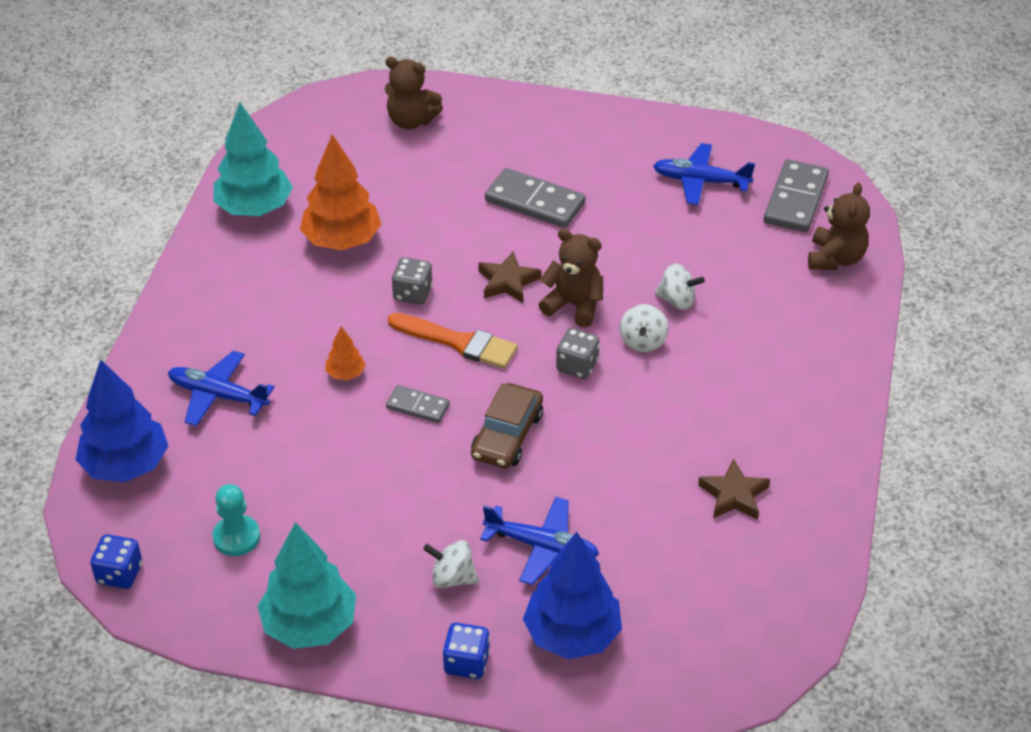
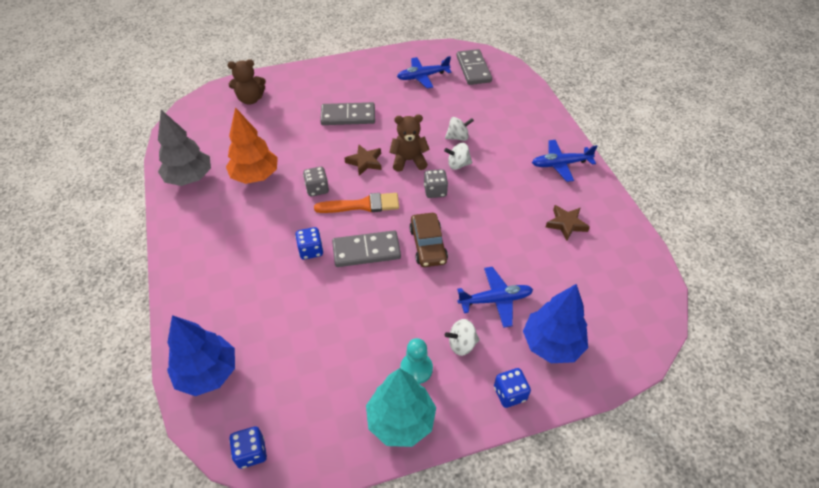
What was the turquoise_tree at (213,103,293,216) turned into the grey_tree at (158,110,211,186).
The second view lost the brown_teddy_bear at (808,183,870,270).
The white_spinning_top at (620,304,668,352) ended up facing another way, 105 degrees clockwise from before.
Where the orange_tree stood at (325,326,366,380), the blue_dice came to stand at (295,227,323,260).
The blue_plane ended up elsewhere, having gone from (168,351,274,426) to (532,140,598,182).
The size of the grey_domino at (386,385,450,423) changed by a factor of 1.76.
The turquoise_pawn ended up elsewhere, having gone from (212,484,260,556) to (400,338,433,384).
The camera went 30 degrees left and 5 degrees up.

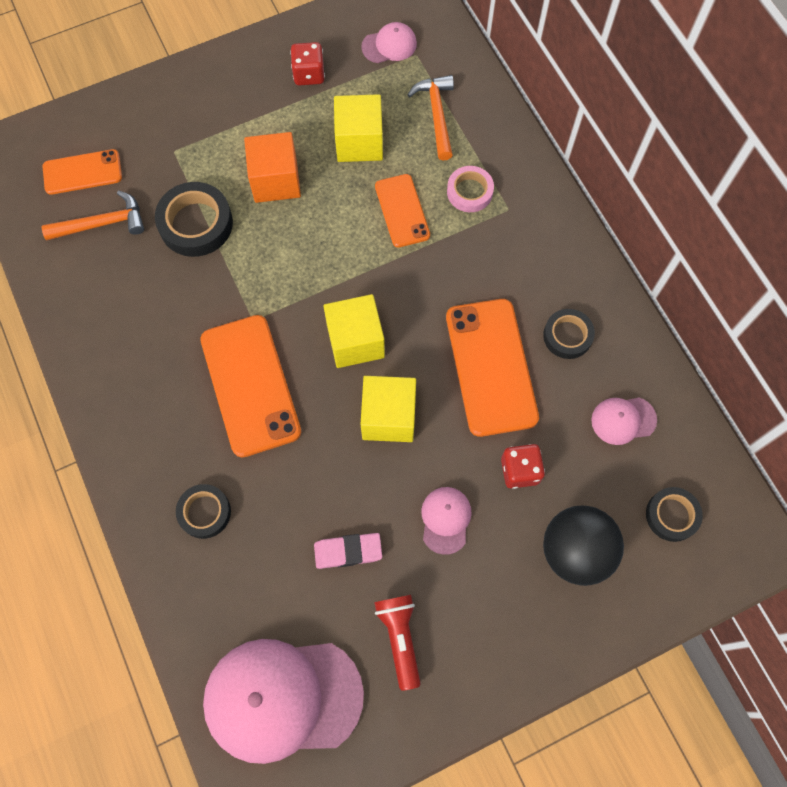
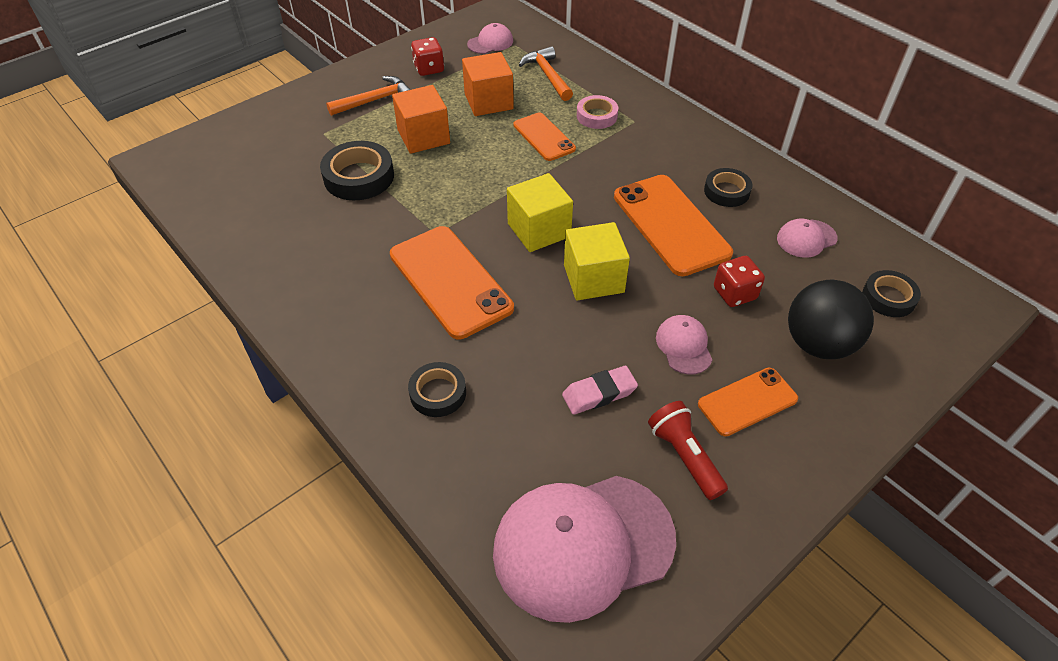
What was the yellow_cube at (334,94,383,162) turned into the orange_cube at (462,52,514,116).
The orange_phone ended up elsewhere, having gone from (42,149,122,195) to (698,368,798,436).
The orange_hammer ended up elsewhere, having gone from (41,190,144,240) to (326,76,411,116).
The camera went 15 degrees left and 20 degrees down.

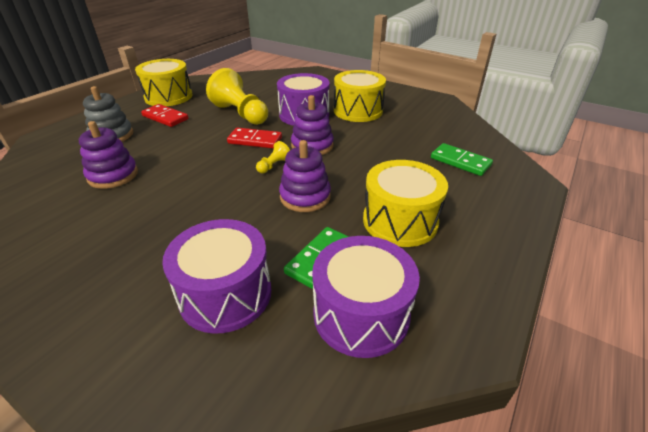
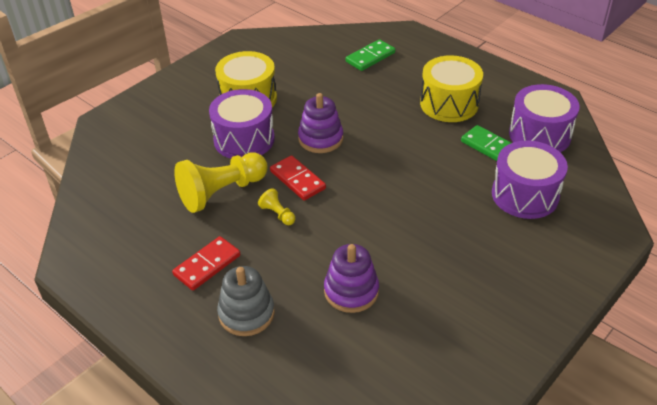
The second view lost the yellow_drum at (135,59,192,106).
The red_domino at (227,128,282,149) ended up facing another way, 60 degrees counterclockwise from before.
The second view lost the purple_stacking_toy at (279,140,331,212).
The yellow_pawn ended up elsewhere, having gone from (256,141,290,173) to (258,188,295,225).
The camera went 80 degrees left and 5 degrees up.

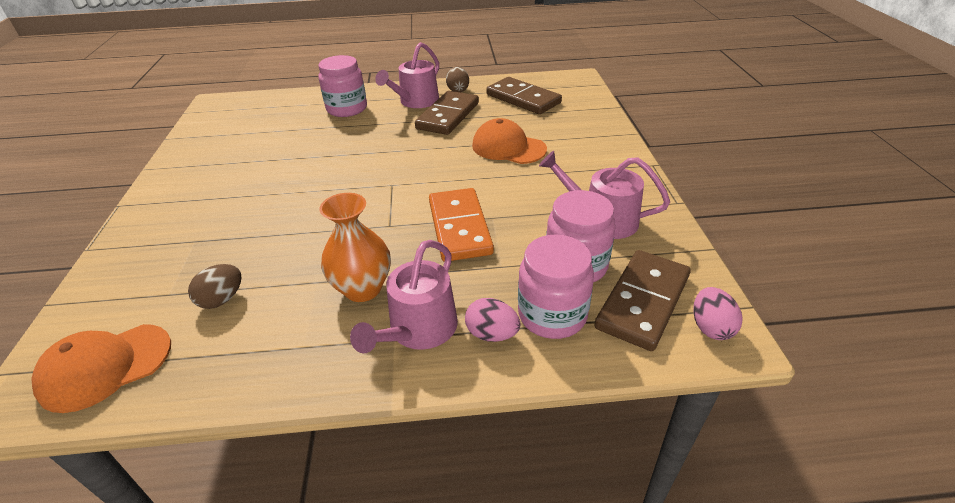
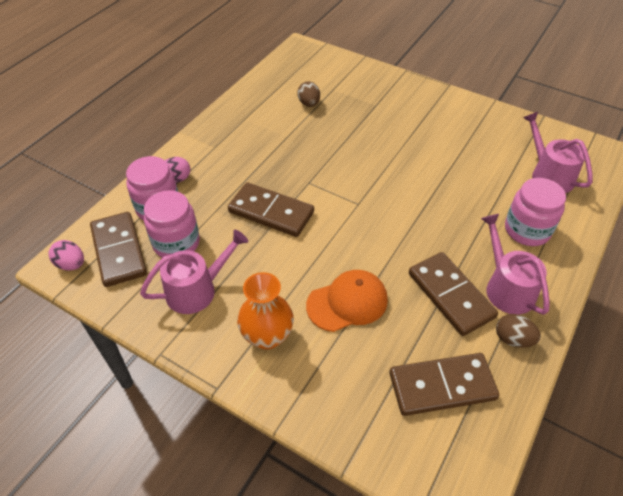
What was the orange_domino at (429,188,494,262) turned into the brown_domino at (228,182,314,237).
The orange_vase ended up elsewhere, having gone from (319,193,391,302) to (237,272,294,350).
The pink_watering_can ended up elsewhere, having gone from (350,240,458,353) to (523,112,593,193).
The second view lost the orange_cap at (31,324,171,413).
The camera went 125 degrees right and 10 degrees up.

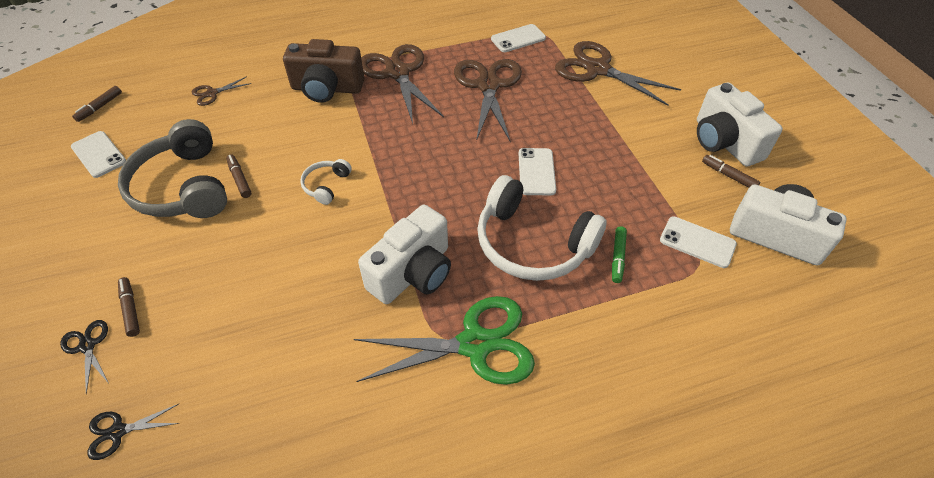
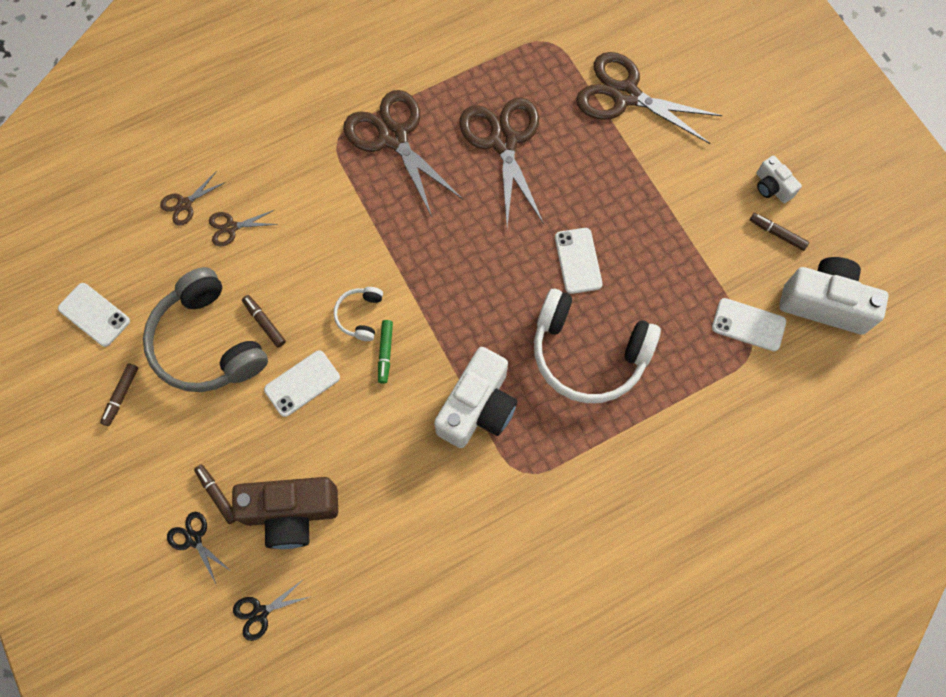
The white_phone ended up elsewhere, having gone from (491,24,546,52) to (264,350,340,417).
The brown_camera ended up elsewhere, having gone from (283,39,364,103) to (232,477,338,549).
The size of the white_camera at (697,83,783,167) changed by a factor of 0.51.
The brown_marker ended up elsewhere, having gone from (72,86,122,122) to (100,363,138,426).
The green_marker ended up elsewhere, having gone from (612,226,627,283) to (378,320,393,384).
The second view lost the green_scissors at (354,296,535,385).
The second view gained the brown_scissors at (209,210,278,247).
The camera went 10 degrees left and 20 degrees up.

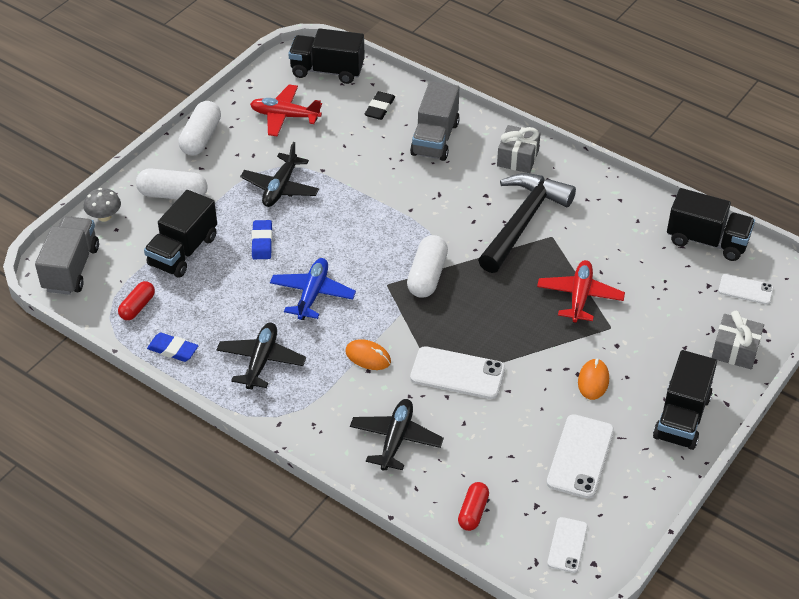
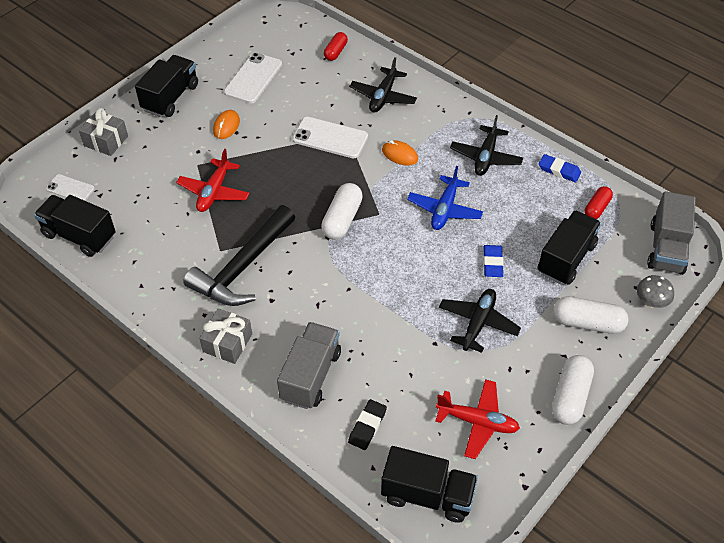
The second view lost the white_phone at (547,517,588,573).
The camera went 175 degrees left and 5 degrees up.

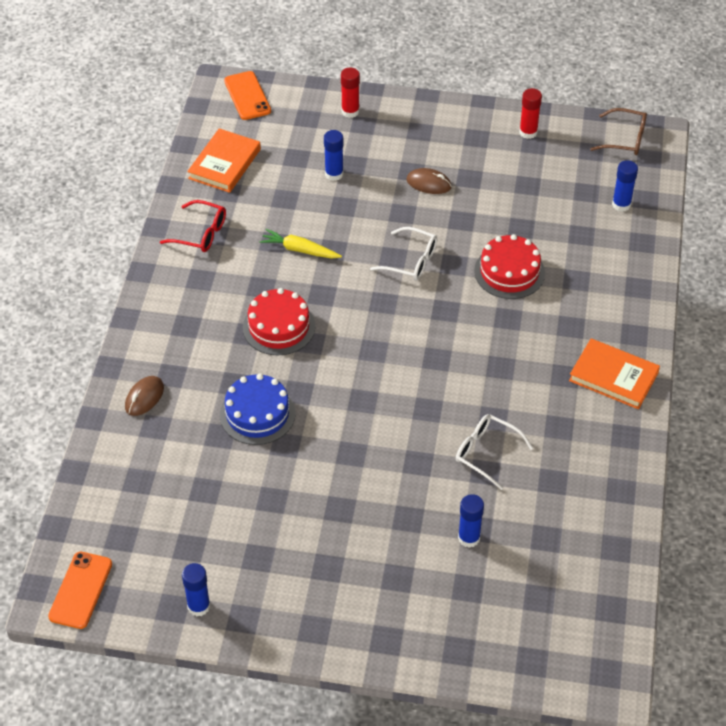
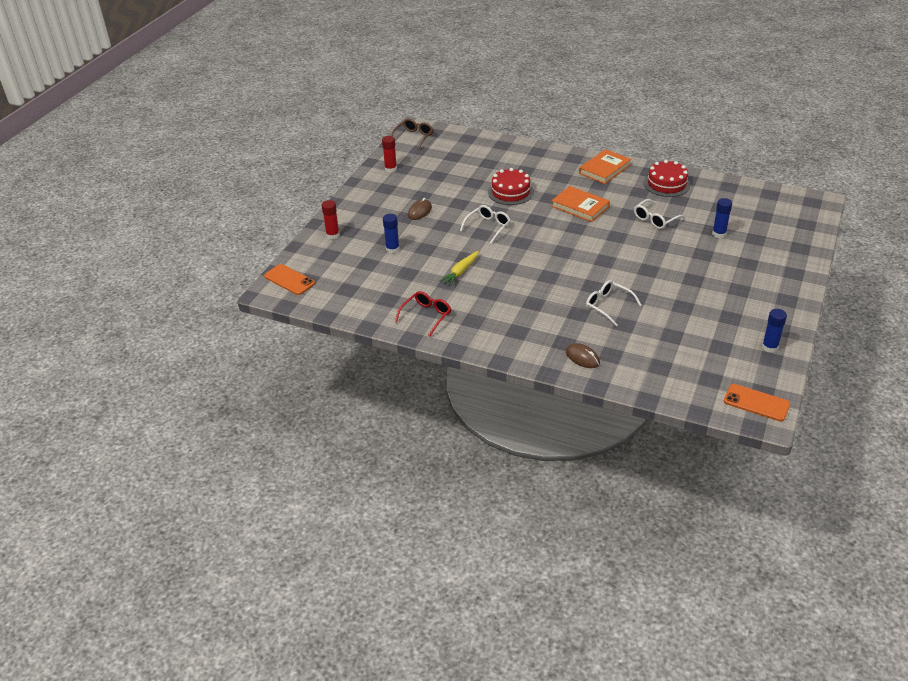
The orange_phone at (224,71,271,120) ended up facing another way, 45 degrees clockwise from before.
The orange_book ended up elsewhere, having gone from (187,128,261,193) to (551,186,610,222).
The second view lost the blue_glue_stick at (612,160,638,212).
The red_cake ended up elsewhere, having gone from (243,288,315,355) to (644,160,691,197).
Where the blue_cake stood at (220,374,296,445), the white_glasses came to stand at (586,280,641,326).
The camera went 75 degrees left and 10 degrees down.

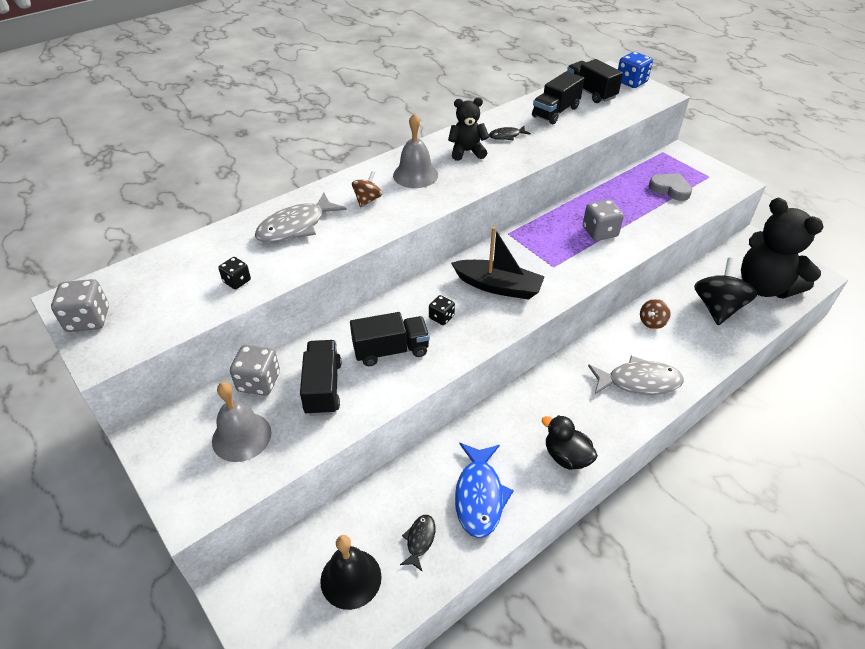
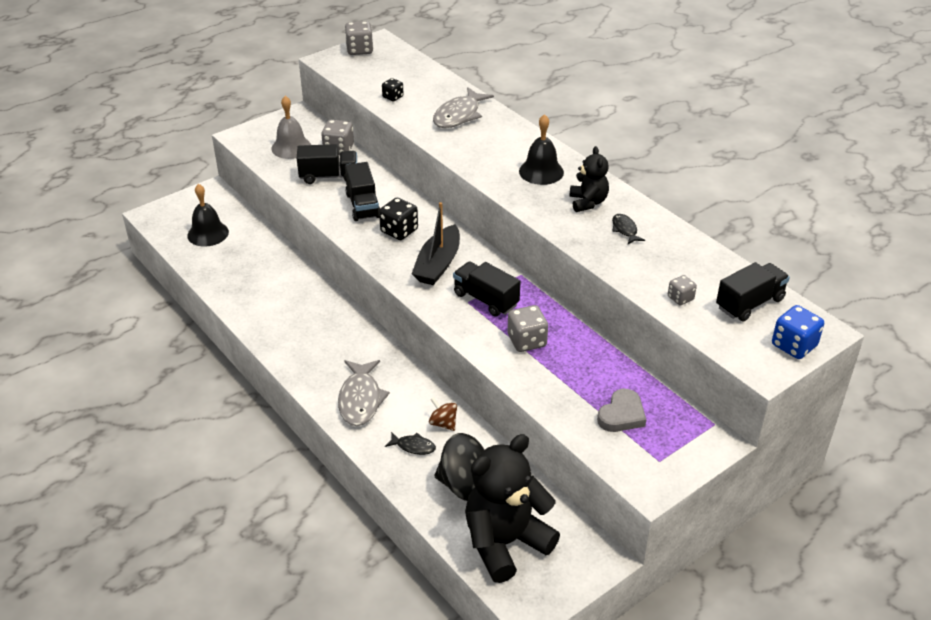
The black_truck ended up elsewhere, having gone from (532,71,584,124) to (453,261,520,317).
What was the grey_bell at (393,113,438,188) turned into the black_bell at (519,114,564,185).
The second view lost the brown_spinning_top at (352,171,382,207).
The grey_fish at (255,193,347,243) ended up facing another way, 105 degrees counterclockwise from before.
The size of the black_dice at (429,295,455,325) changed by a factor of 1.66.
The second view lost the black_duck at (542,415,598,470).
The second view lost the blue_fish at (455,443,514,538).
The black_fish ended up elsewhere, having gone from (400,515,435,571) to (385,432,436,455).
The second view gained the grey_dice at (668,275,697,305).
The camera went 90 degrees right and 5 degrees down.

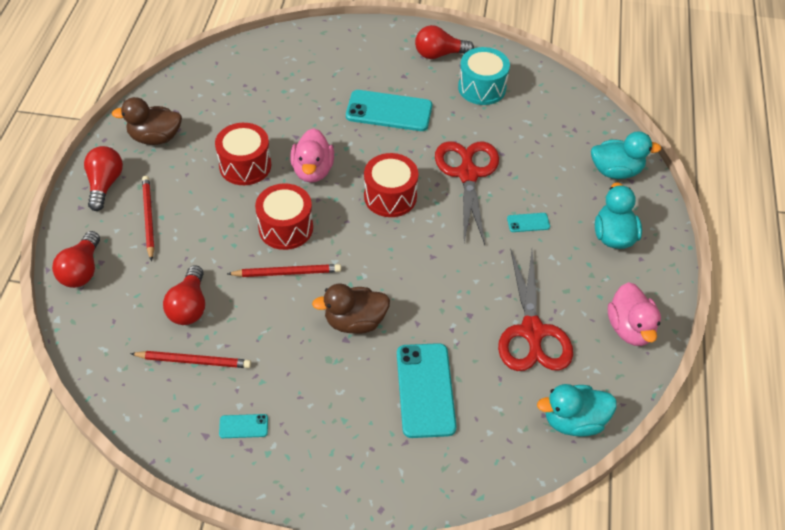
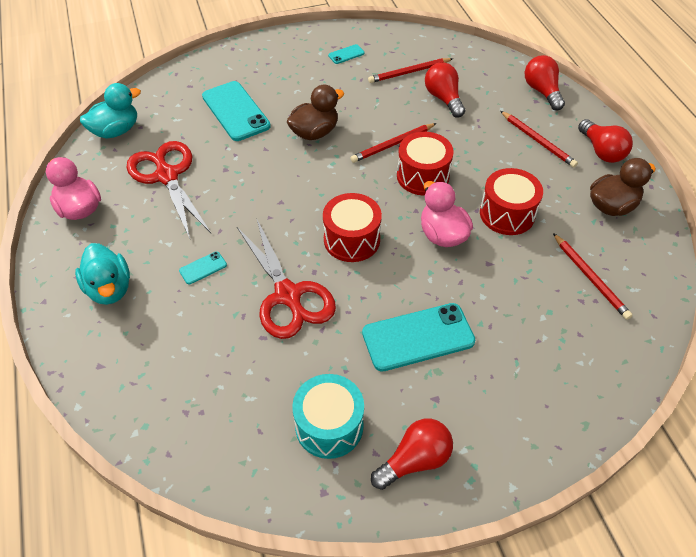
The second view lost the turquoise_duck at (591,132,661,179).
The second view gained the red_pencil at (553,233,633,320).
The camera went 155 degrees right and 0 degrees up.

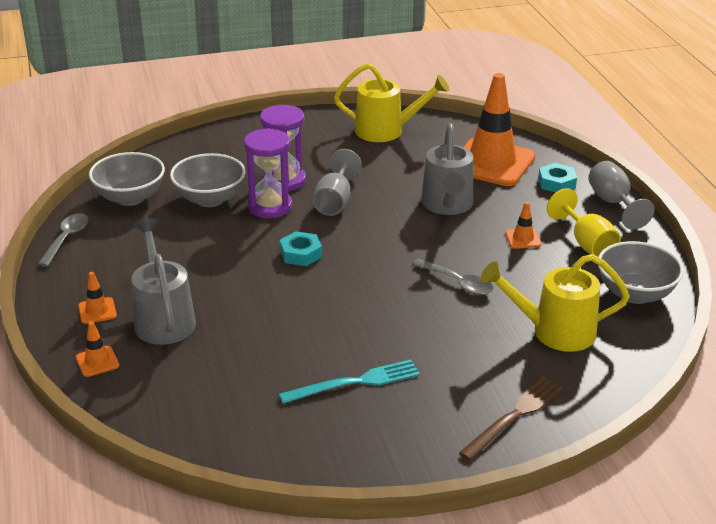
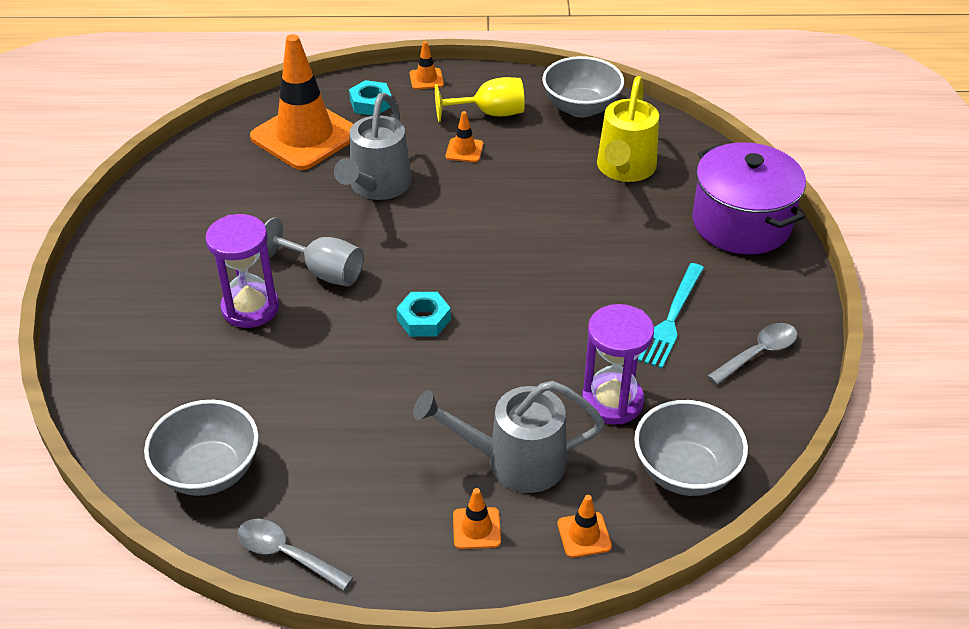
The second view lost the yellow_watering_can at (334,63,449,142).
The grey_watering_can at (421,123,473,215) ended up facing another way, 90 degrees clockwise from before.
The purple_hourglass ended up elsewhere, having gone from (244,128,292,218) to (582,304,654,425).
The grey_bowl ended up elsewhere, having gone from (170,153,245,207) to (634,400,748,496).
Where the grey_goblet stood at (588,161,655,230), the orange_traffic_cone came to stand at (410,41,444,90).
The grey_spoon ended up elsewhere, having gone from (412,259,493,295) to (708,323,797,385).
The turquoise_fork at (279,360,420,404) ended up facing another way, 150 degrees counterclockwise from before.
Where the brown_fork stood at (459,377,563,461), the purple_pot came to stand at (692,142,806,254).
The camera went 75 degrees left and 10 degrees up.

